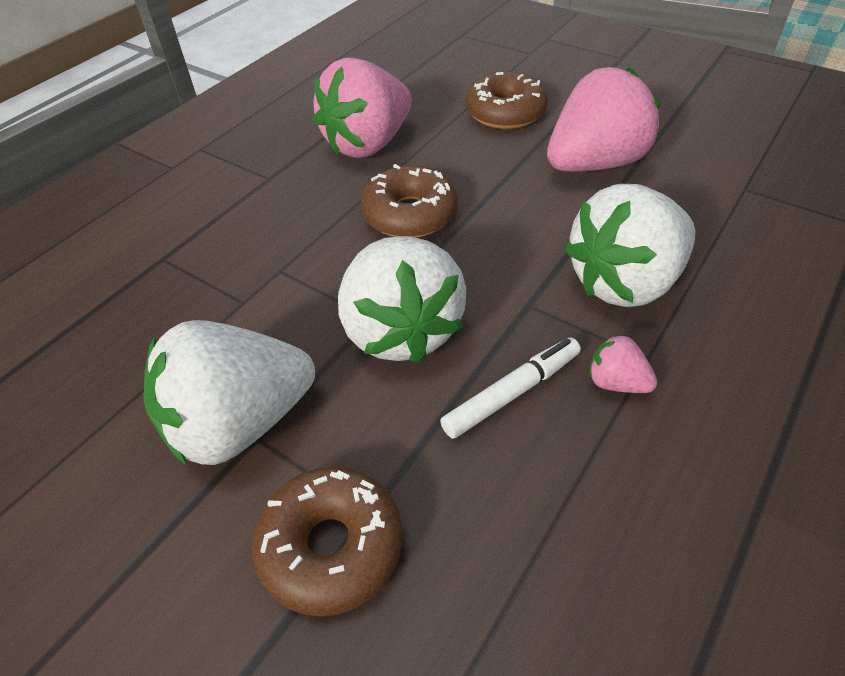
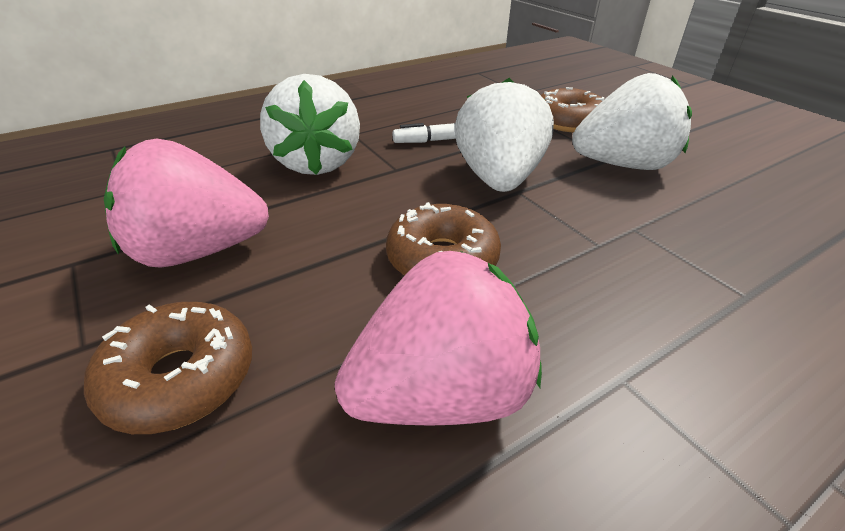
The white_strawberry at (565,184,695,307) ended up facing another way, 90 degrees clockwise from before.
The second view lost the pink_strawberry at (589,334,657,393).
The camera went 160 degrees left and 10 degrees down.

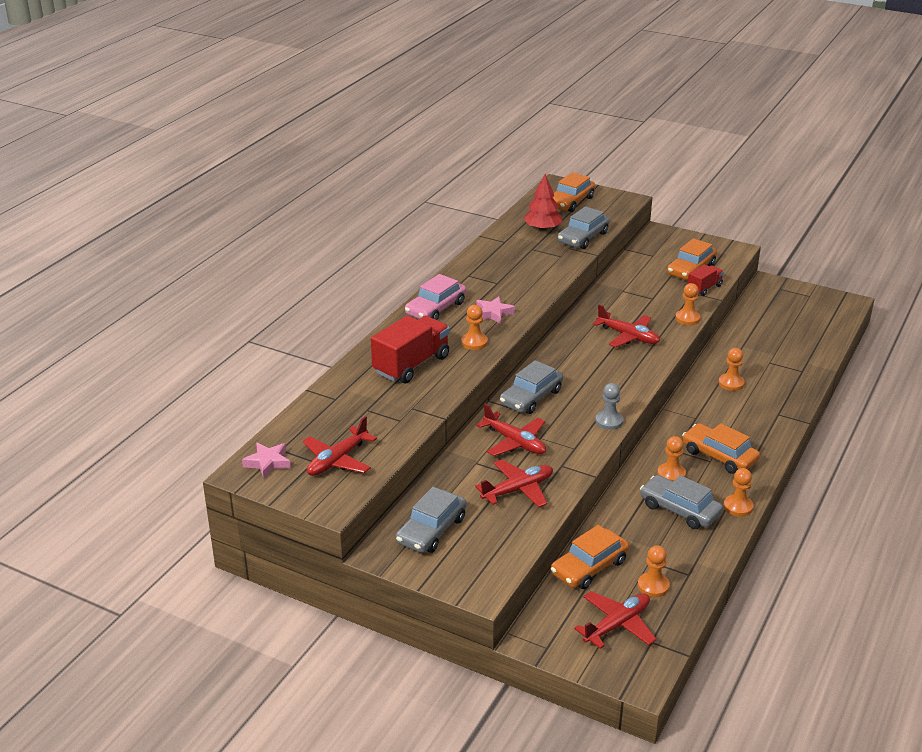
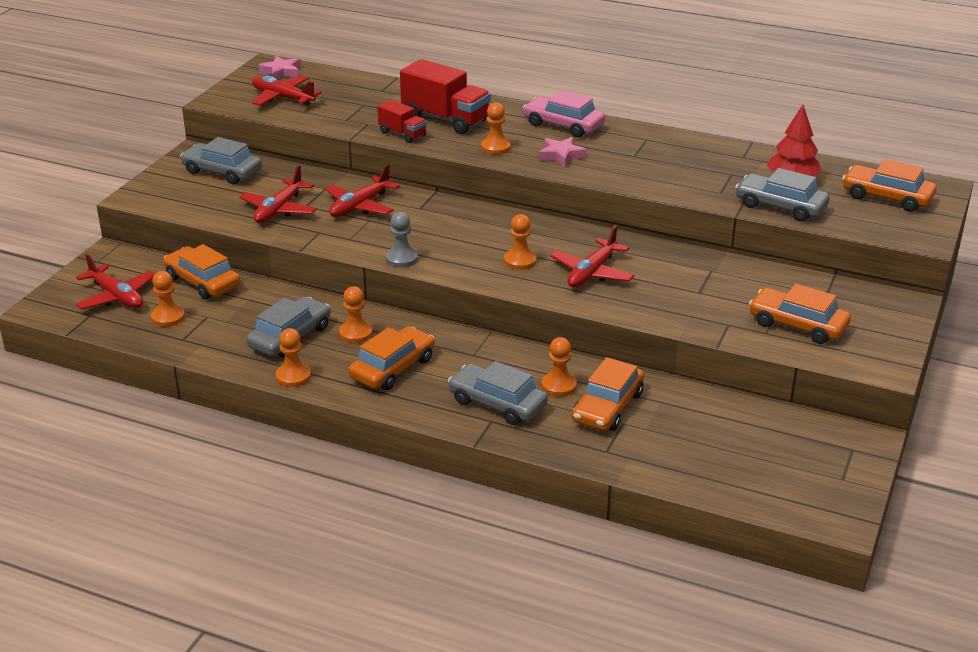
The red_truck ended up elsewhere, having gone from (688,264,724,296) to (377,100,427,143).
The orange_pawn ended up elsewhere, having gone from (675,283,700,325) to (504,214,536,270).
The grey_car ended up elsewhere, having gone from (500,360,563,414) to (448,361,548,425).
The red_plane at (475,459,553,508) ended up facing another way, 60 degrees clockwise from before.
The second view gained the orange_car at (572,357,644,431).
The camera went 85 degrees right and 0 degrees up.

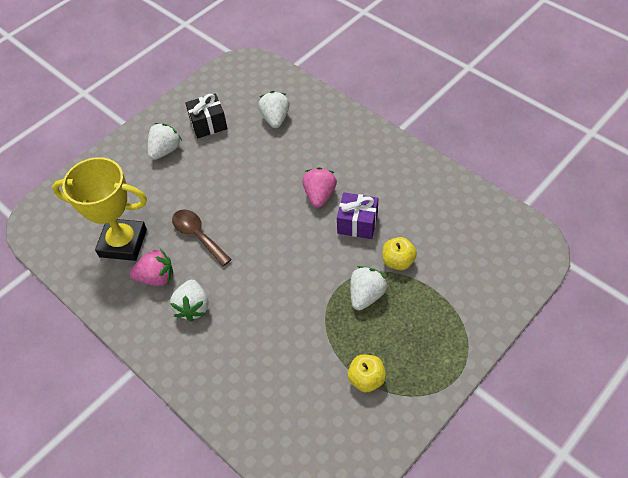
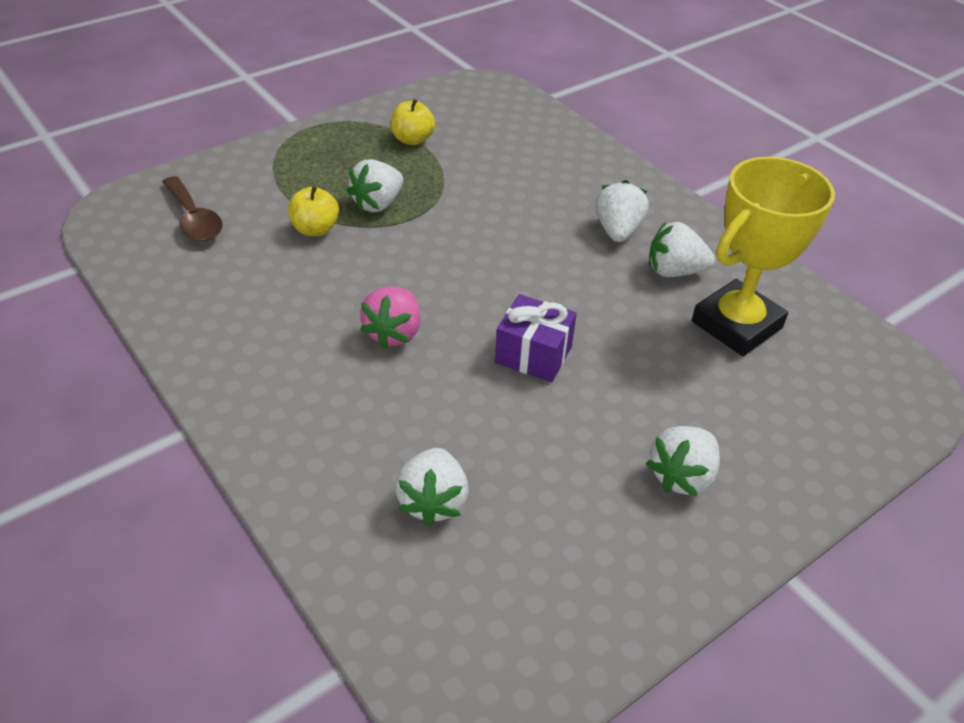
The second view lost the black_gift at (185,93,227,138).
The yellow_trophy at (52,157,147,261) ended up facing another way, 60 degrees counterclockwise from before.
The purple_gift ended up elsewhere, having gone from (337,192,378,239) to (495,294,577,382).
The brown_spoon ended up elsewhere, having gone from (172,209,232,267) to (162,176,223,241).
What was the pink_strawberry at (130,249,173,286) turned into the white_strawberry at (649,222,715,277).
The camera went 175 degrees left and 10 degrees down.

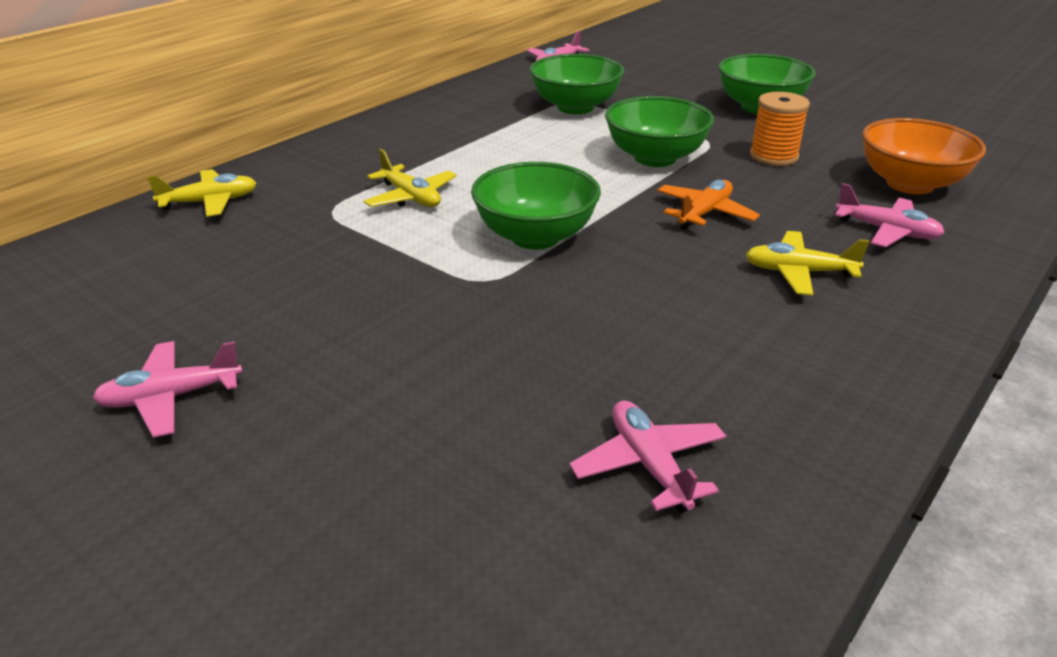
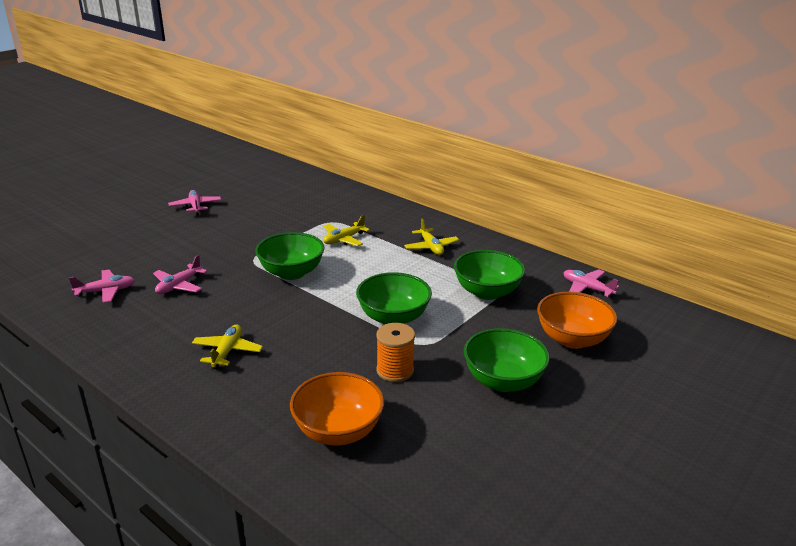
The yellow_plane ended up elsewhere, having gone from (147,169,257,217) to (404,219,459,255).
The second view lost the orange_plane at (657,180,760,230).
The pink_plane ended up elsewhere, having gone from (835,183,945,248) to (153,255,207,294).
The second view gained the orange_bowl at (537,292,617,349).
The camera went 90 degrees right and 5 degrees down.

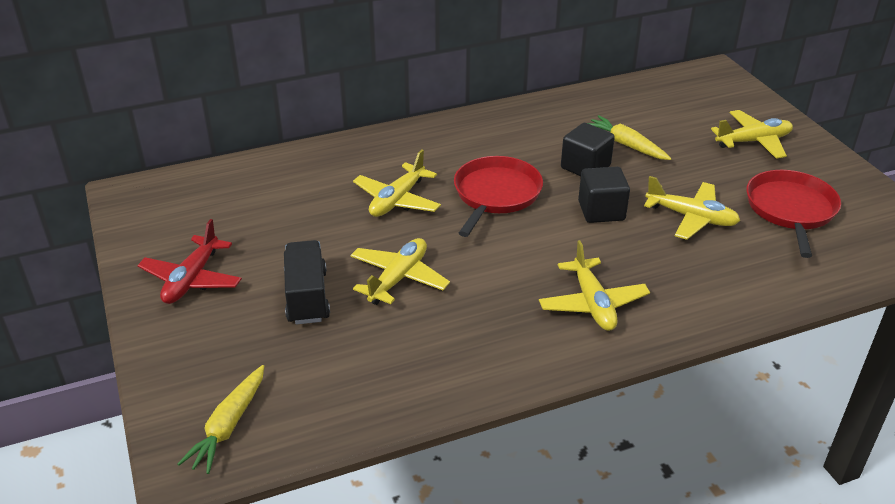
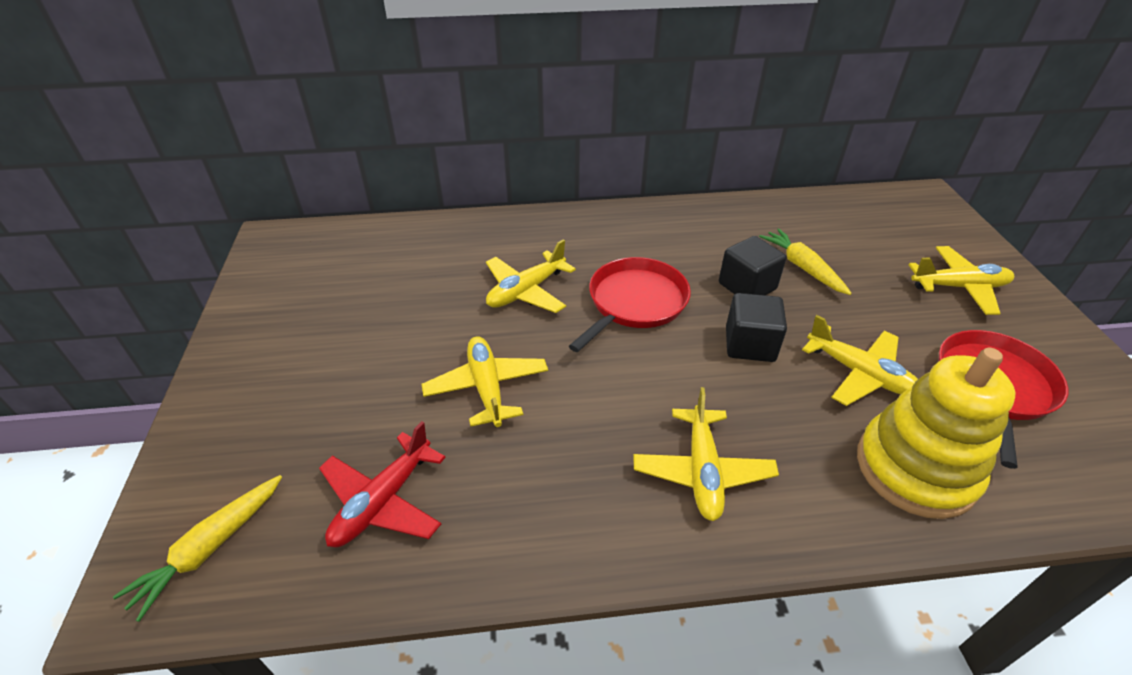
The red_plane ended up elsewhere, having gone from (137,219,242,304) to (319,421,446,547).
The yellow_plane at (350,238,450,305) ended up facing another way, 60 degrees counterclockwise from before.
The second view lost the black_truck at (284,240,330,325).
The second view gained the yellow_stacking_toy at (857,348,1015,519).
The camera went 15 degrees right and 5 degrees up.

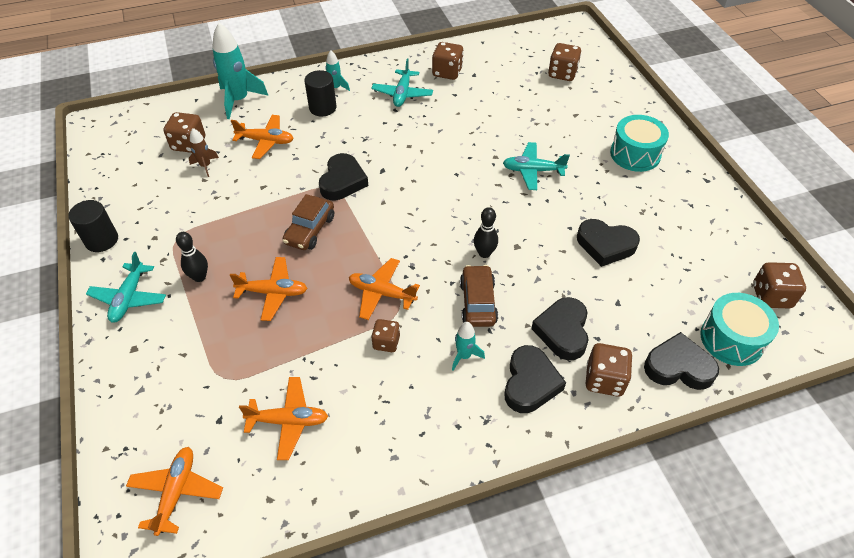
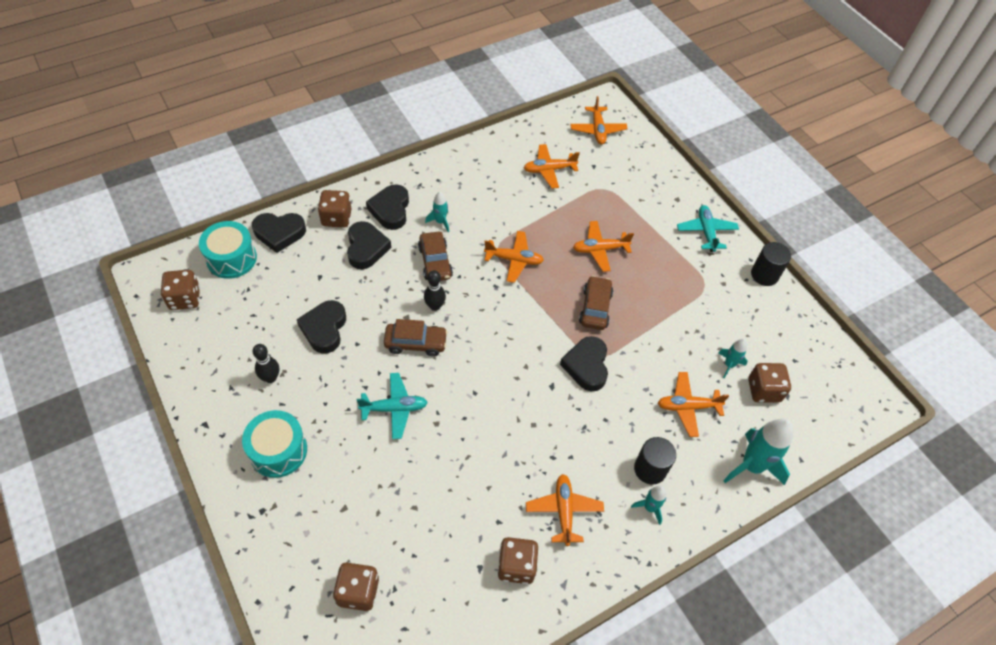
What was the turquoise_plane at (371,59,433,107) turned into the orange_plane at (526,474,604,546).
What was the brown_rocket at (189,128,219,177) turned into the turquoise_rocket at (718,339,748,378).
The black_heart at (577,219,640,267) ended up facing another way, 90 degrees counterclockwise from before.
The black_bowling_pin ended up elsewhere, having gone from (176,232,208,282) to (253,344,279,383).
The second view lost the brown_dice at (371,319,400,352).
The second view gained the brown_car at (384,319,448,357).
The camera went 165 degrees right and 5 degrees up.

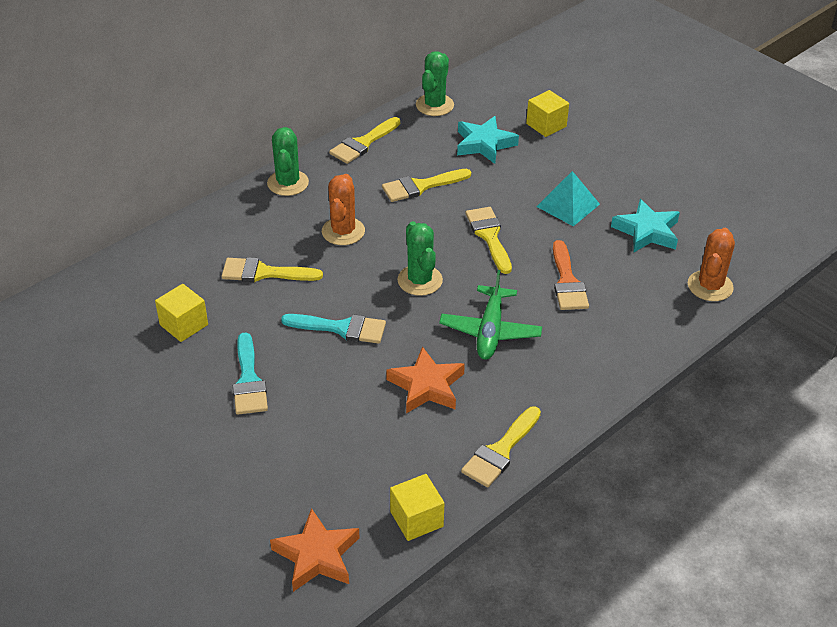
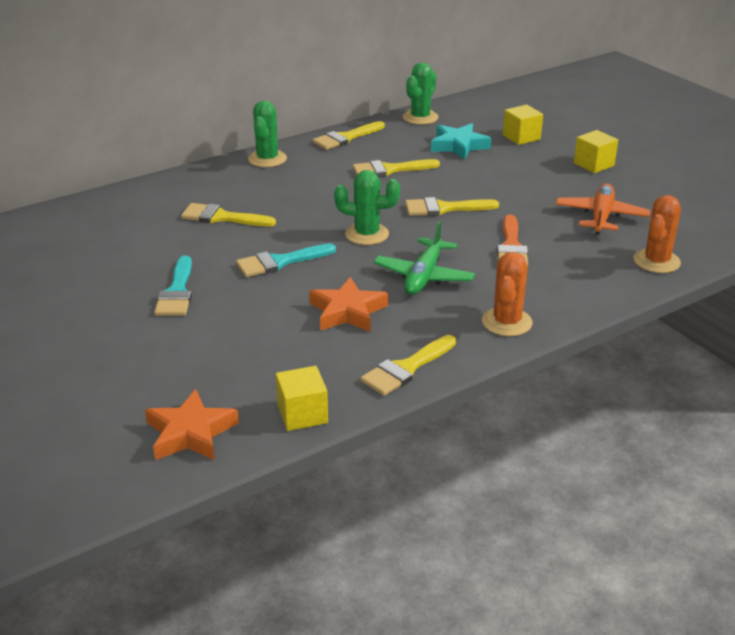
The second view lost the turquoise_pyramid at (536,171,600,226).
The orange_cactus ended up elsewhere, having gone from (322,174,365,245) to (482,252,533,336).
Where the turquoise_star stood at (611,199,680,252), the orange_plane came to stand at (556,183,651,235).
The yellow_brush at (466,207,512,274) ended up facing another way, 90 degrees counterclockwise from before.
The green_cactus at (397,221,443,296) ended up facing another way, 75 degrees counterclockwise from before.
The yellow_cube ended up elsewhere, having gone from (155,284,208,342) to (574,130,618,173).
The turquoise_brush at (281,314,386,344) ended up facing another way, 135 degrees clockwise from before.
The camera went 10 degrees right and 10 degrees down.

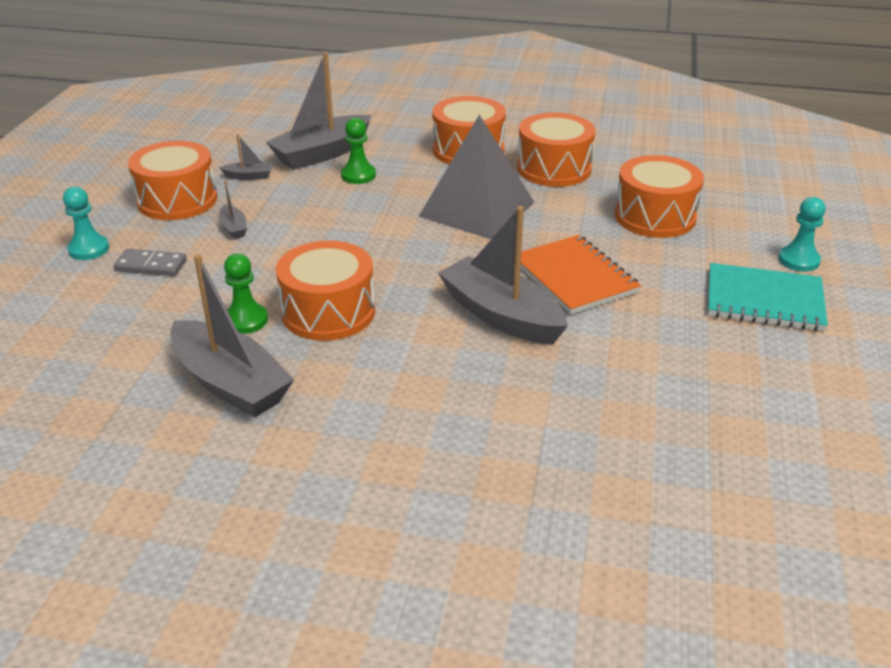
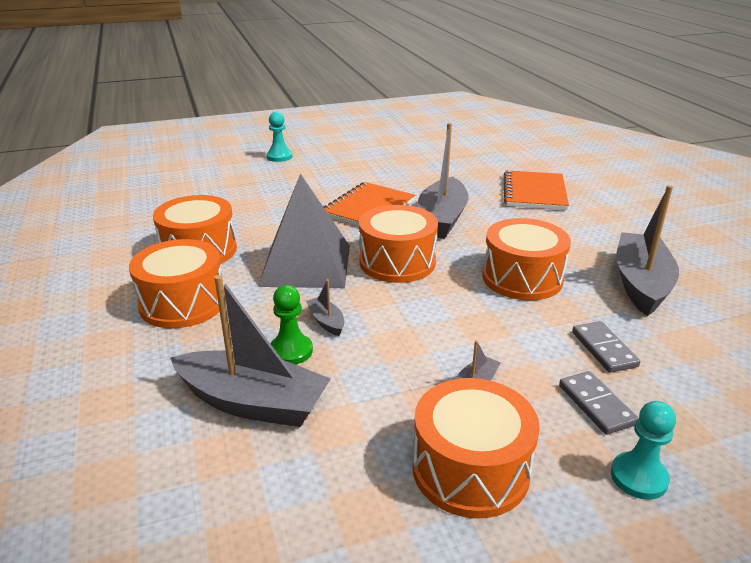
The grey_boat ended up elsewhere, having gone from (219,134,273,180) to (306,279,344,336).
The orange_drum ended up elsewhere, having gone from (615,155,704,238) to (359,205,438,283).
The second view lost the green_pawn at (224,254,268,334).
The second view lost the turquoise_notebook at (708,263,828,331).
The second view gained the orange_notebook at (503,170,569,210).
The second view gained the grey_domino at (572,321,640,373).
The camera went 120 degrees left and 5 degrees down.

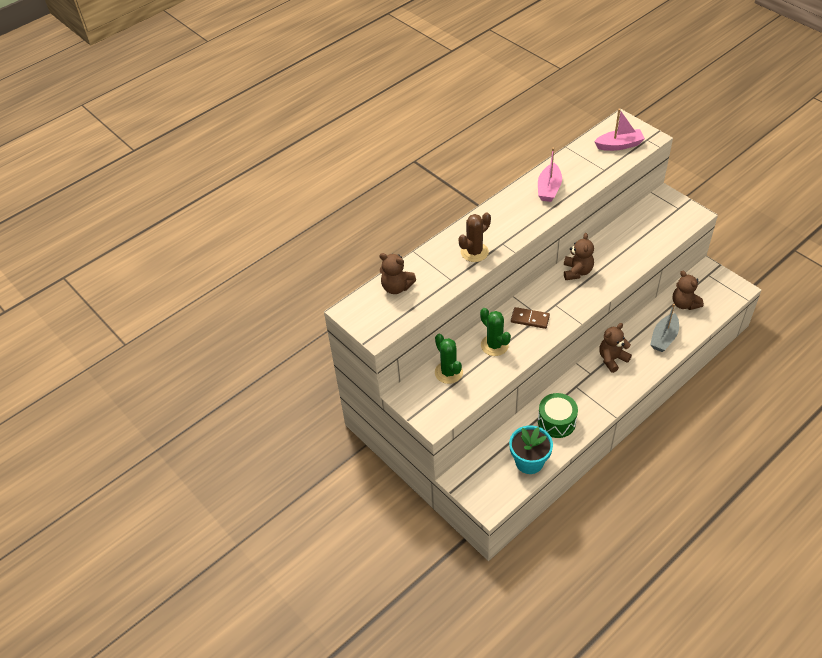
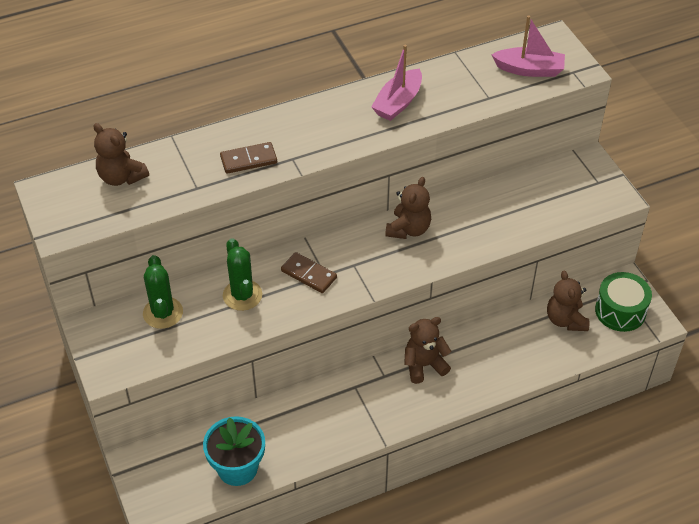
Where the brown_cactus stood at (458,212,491,262), the brown_domino came to stand at (220,142,277,174).
The second view lost the grey_boat at (650,304,679,352).
The green_drum ended up elsewhere, having gone from (538,393,578,438) to (595,272,652,332).
The camera went 15 degrees right and 0 degrees up.

